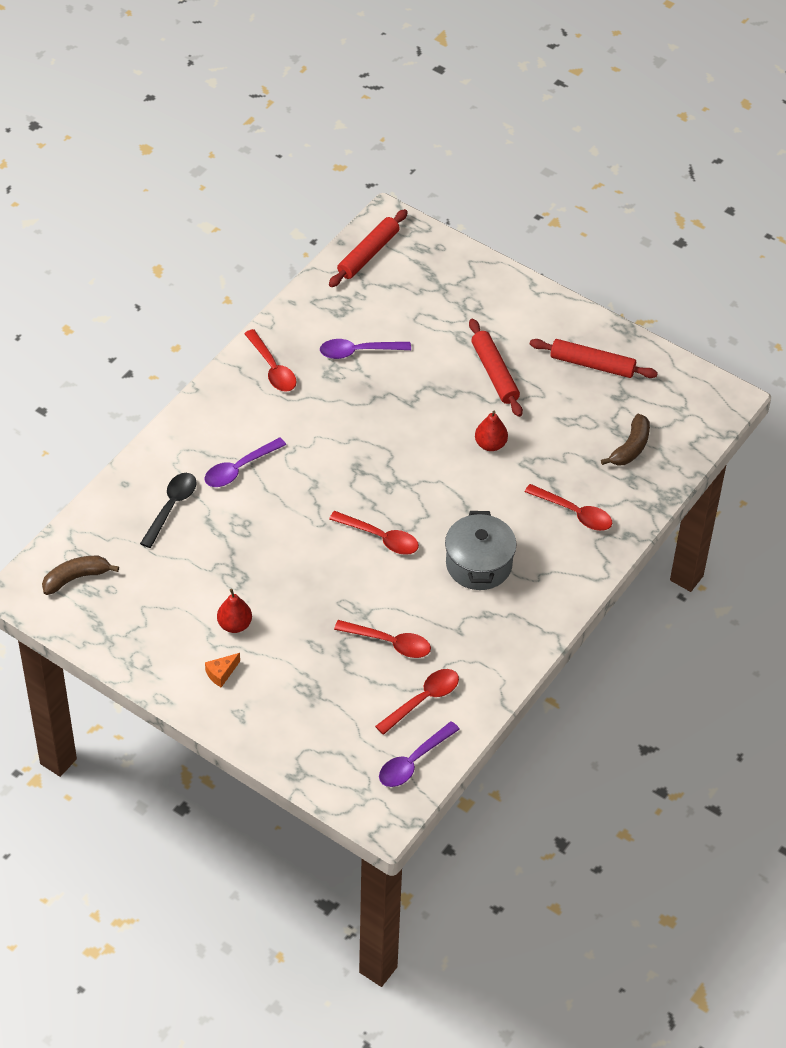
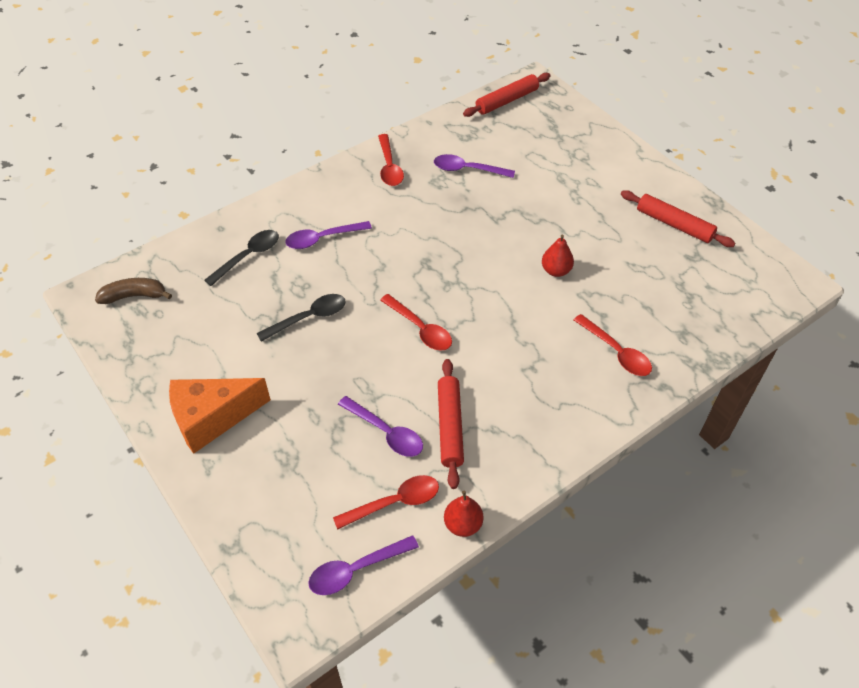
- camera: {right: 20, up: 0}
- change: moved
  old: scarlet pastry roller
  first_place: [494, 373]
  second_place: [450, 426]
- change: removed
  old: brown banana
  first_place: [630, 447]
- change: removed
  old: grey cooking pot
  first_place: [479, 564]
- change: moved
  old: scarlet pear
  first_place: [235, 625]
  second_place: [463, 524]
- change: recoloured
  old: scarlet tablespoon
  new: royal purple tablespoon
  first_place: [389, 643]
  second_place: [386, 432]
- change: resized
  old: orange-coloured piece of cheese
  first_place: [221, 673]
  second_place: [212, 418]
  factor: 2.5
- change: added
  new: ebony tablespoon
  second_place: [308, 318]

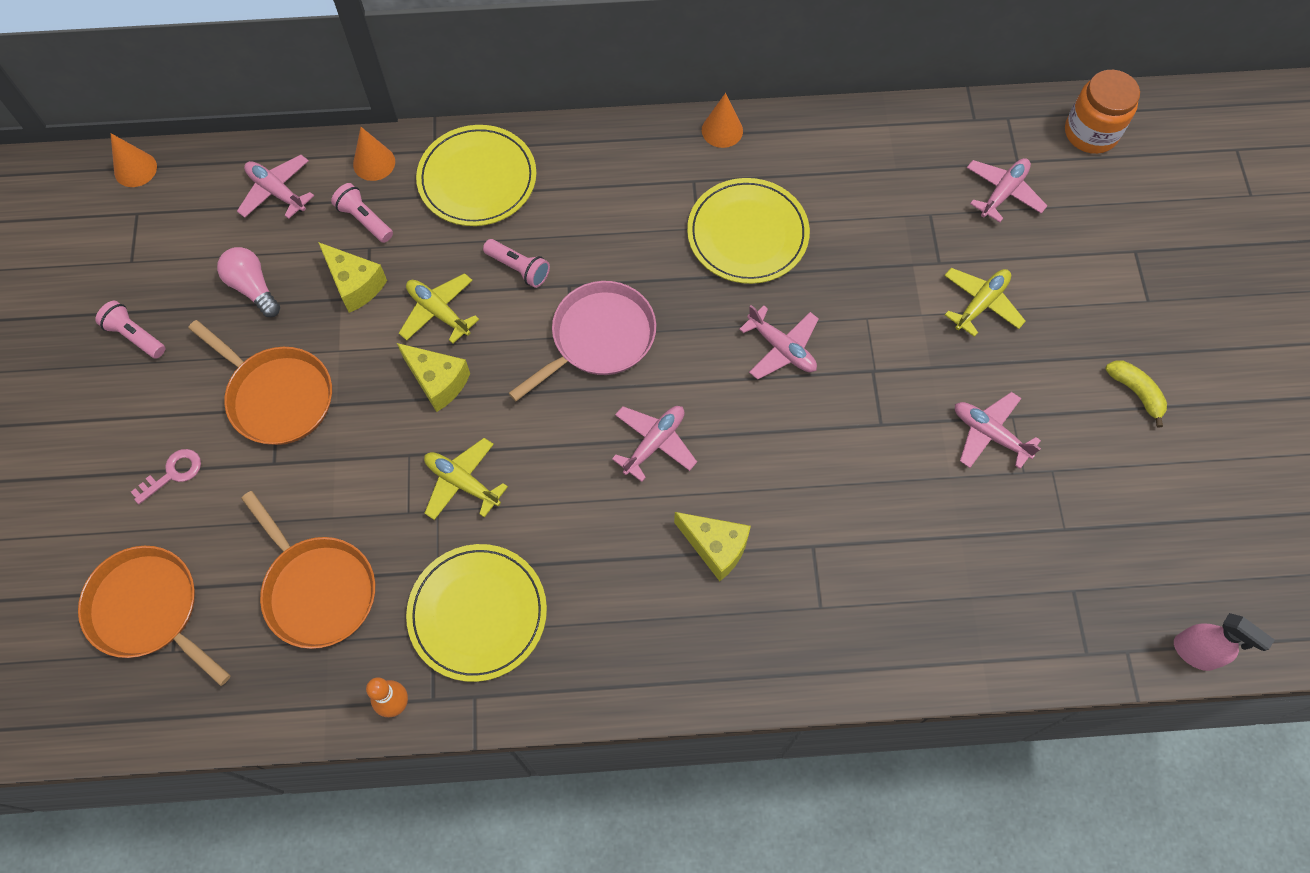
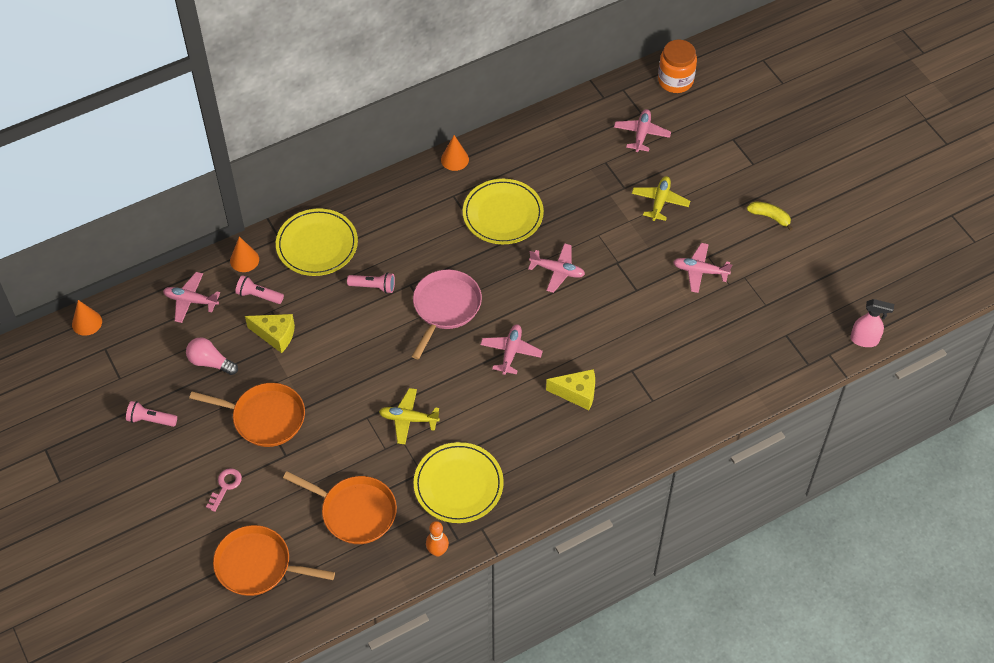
- camera: {right: -25, up: -10}
- change: removed
  old: yellow plane
  first_place: [438, 312]
- change: removed
  old: yellow piece of cheese
  first_place: [438, 381]

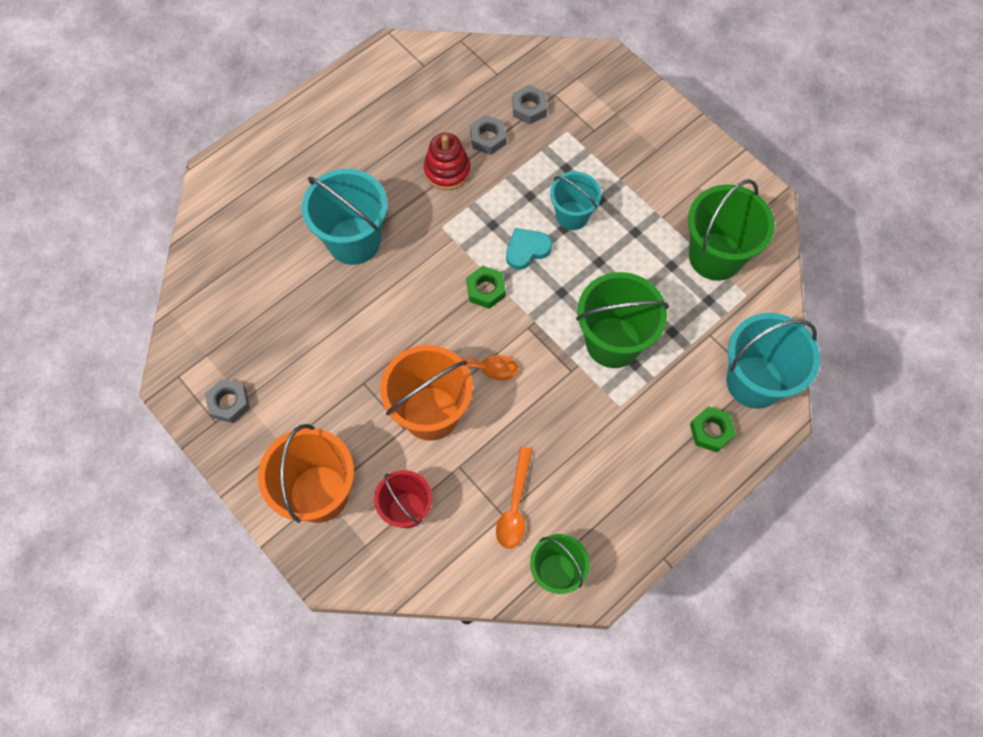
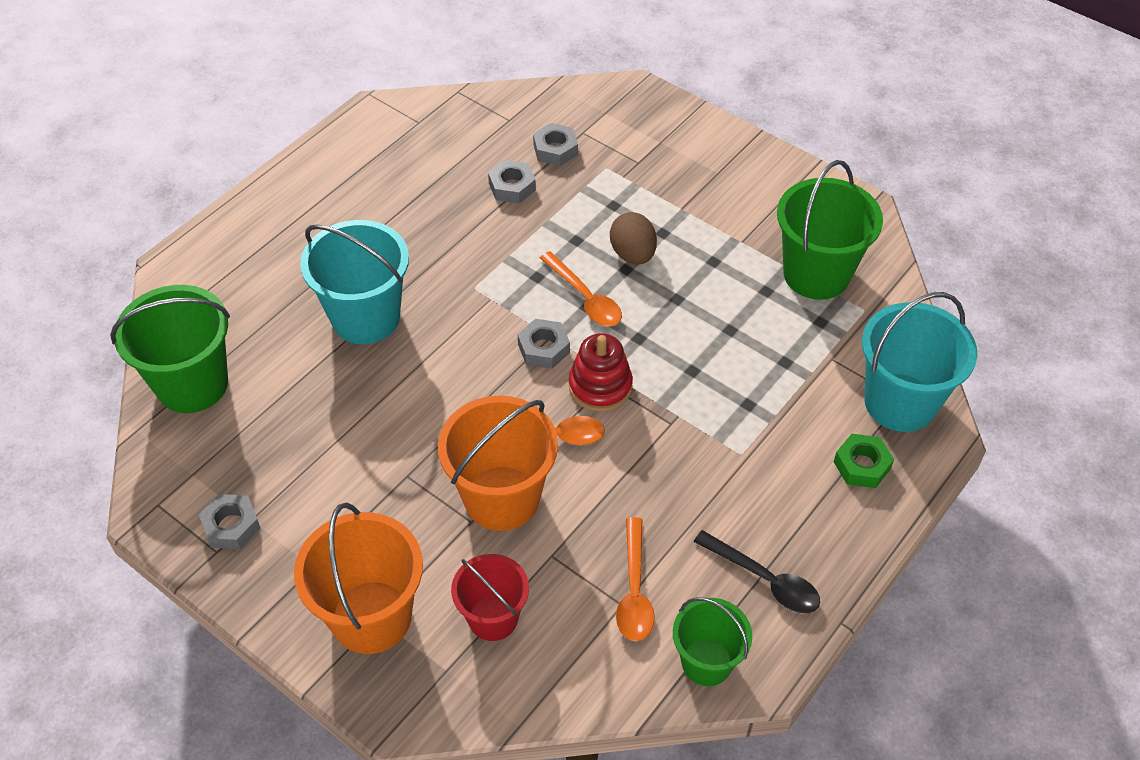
- camera: {right: -10, up: -15}
- change: moved
  old: scarlet stacking rings
  first_place: [447, 171]
  second_place: [600, 386]
- change: replaced
  old: teal pail
  new: brown egg shape
  first_place: [572, 216]
  second_place: [633, 254]
- change: replaced
  old: teal love heart
  new: orange-coloured tablespoon
  first_place: [526, 250]
  second_place: [585, 298]
- change: recoloured
  old: leaf-green hex nut
  new: grey hex nut
  first_place: [486, 290]
  second_place: [544, 348]
- change: moved
  old: leaf-green pail
  first_place: [613, 342]
  second_place: [192, 384]
- change: added
  new: ebony tablespoon
  second_place: [765, 580]

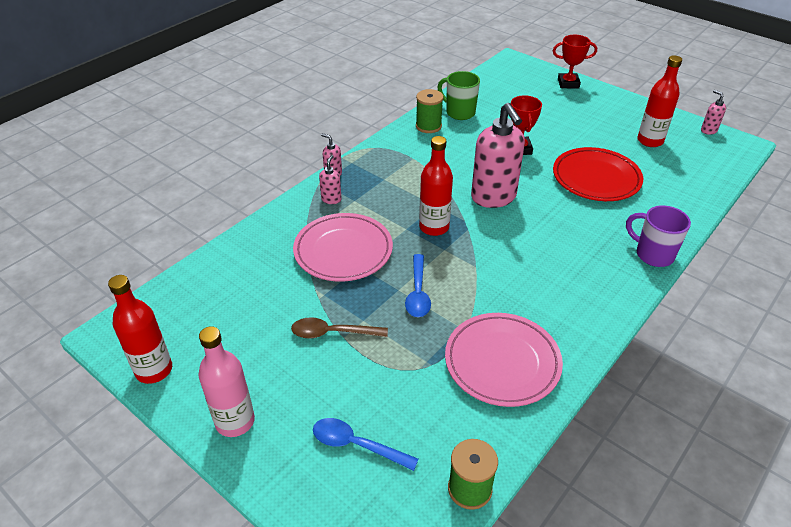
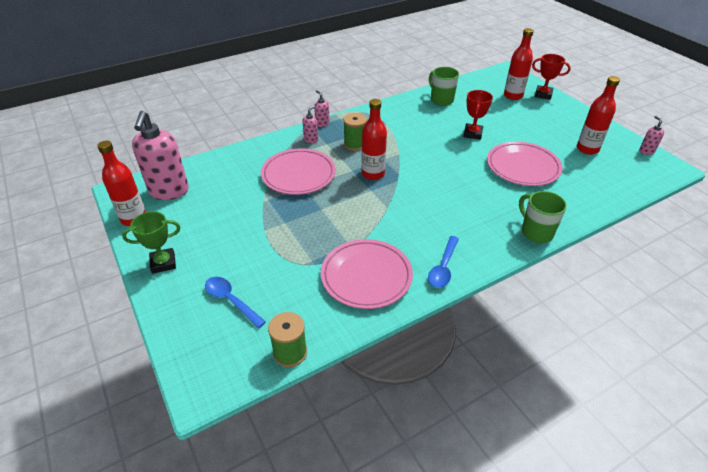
- camera: {right: 20, up: 0}
- change: moved
  old: leaf-green spool
  first_place: [428, 126]
  second_place: [355, 144]
- change: moved
  old: rose-pink pump bottle
  first_place: [493, 197]
  second_place: [169, 191]
- change: recoloured
  old: scarlet dinner plate
  new: rose-pink dinner plate
  first_place: [596, 178]
  second_place: [522, 167]
- change: recoloured
  old: royal purple coffee mug
  new: leaf-green coffee mug
  first_place: [653, 254]
  second_place: [536, 232]
- change: moved
  old: blue tablespoon
  first_place: [418, 292]
  second_place: [443, 267]
- change: removed
  old: brown tablespoon
  first_place: [333, 333]
- change: replaced
  old: rose-pink flask
  new: leaf-green prize cup
  first_place: [235, 421]
  second_place: [163, 263]
- change: added
  new: scarlet flask
  second_place: [513, 96]

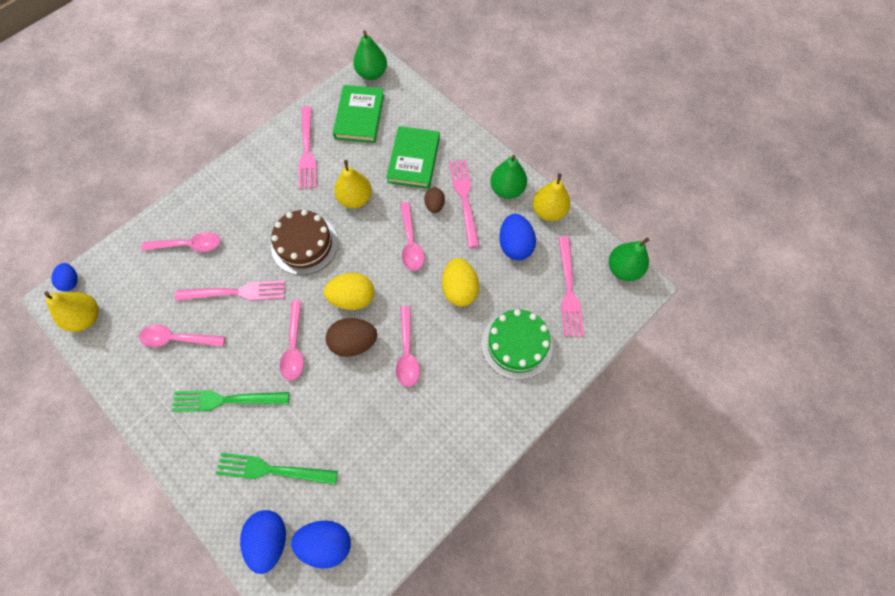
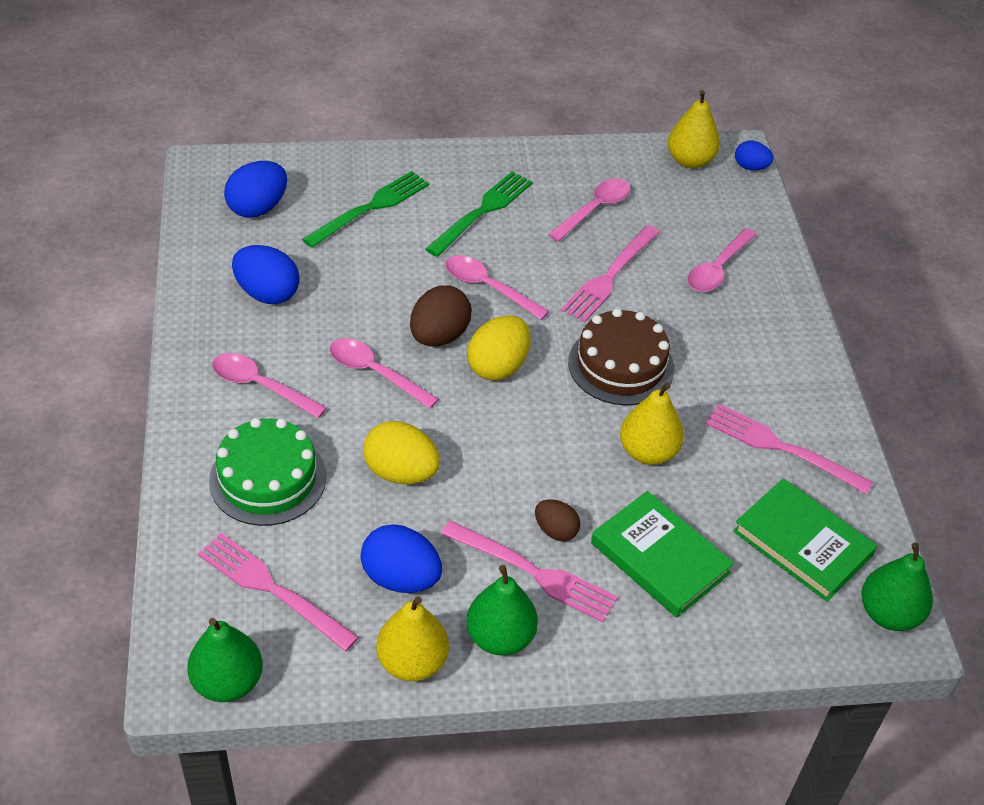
- camera: {right: 125, up: -20}
- change: moved
  old: rose-pink tablespoon
  first_place: [411, 242]
  second_place: [260, 386]
- change: moved
  old: blue egg shape
  first_place: [269, 539]
  second_place: [267, 293]

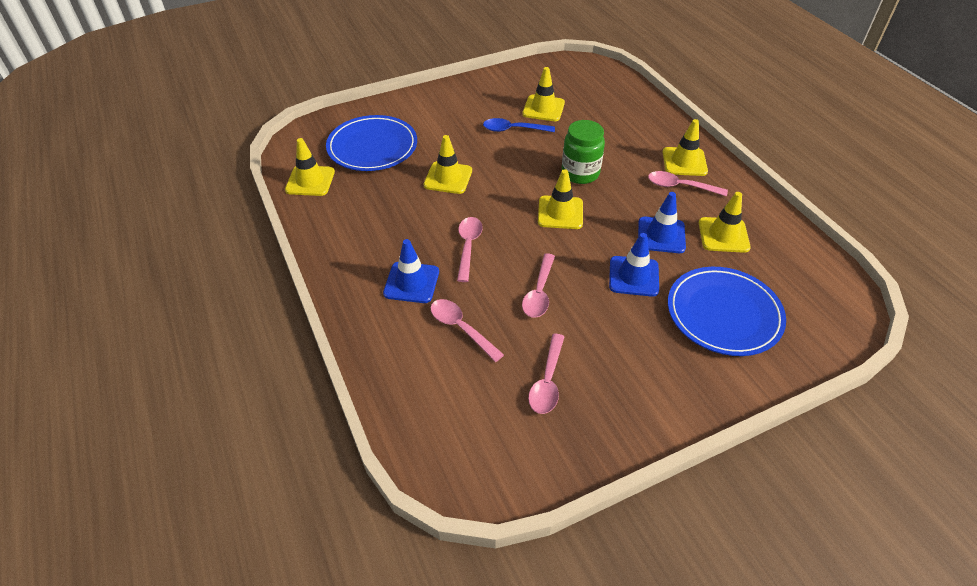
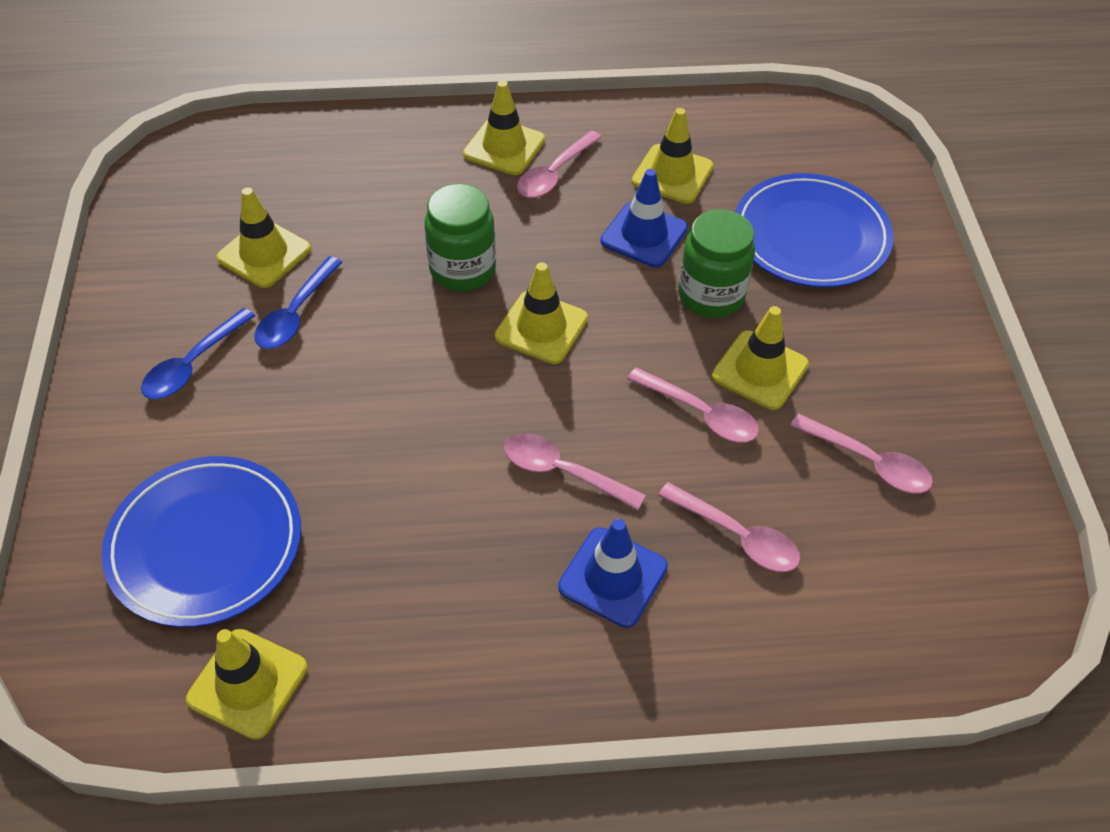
- camera: {right: -70, up: 5}
- change: moved
  old: yellow road cone
  first_place: [448, 178]
  second_place: [760, 370]
- change: replaced
  old: blue road cone
  new: leaf-green jar
  first_place: [633, 276]
  second_place: [711, 296]
- change: turned
  old: rose-pink tablespoon
  first_place: [461, 328]
  second_place: [737, 536]
  degrees: -120
- change: added
  new: blue tablespoon
  second_place: [193, 364]

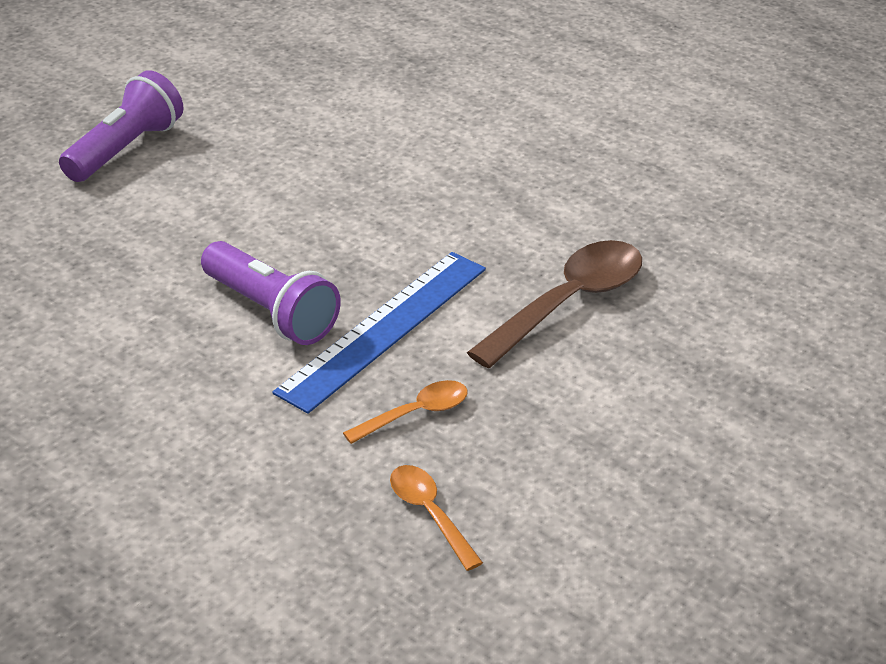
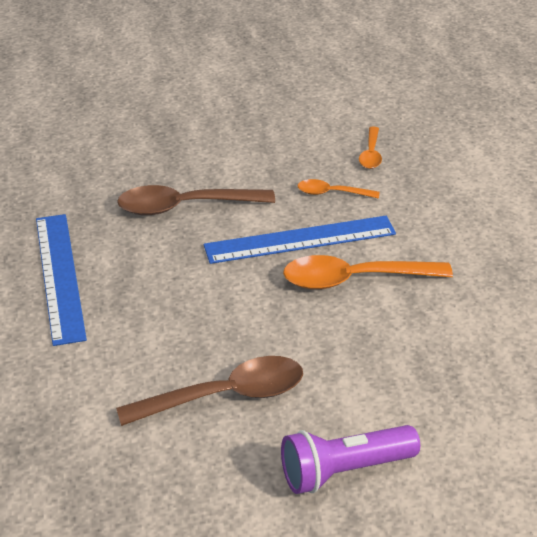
- camera: {right: -140, up: 0}
- change: replaced
  old: royal purple pocket torch
  new: orange-coloured tablespoon
  first_place: [270, 312]
  second_place: [354, 279]
- change: added
  new: blue measuring stick
  second_place: [60, 276]
- change: added
  new: brown tablespoon
  second_place: [225, 396]

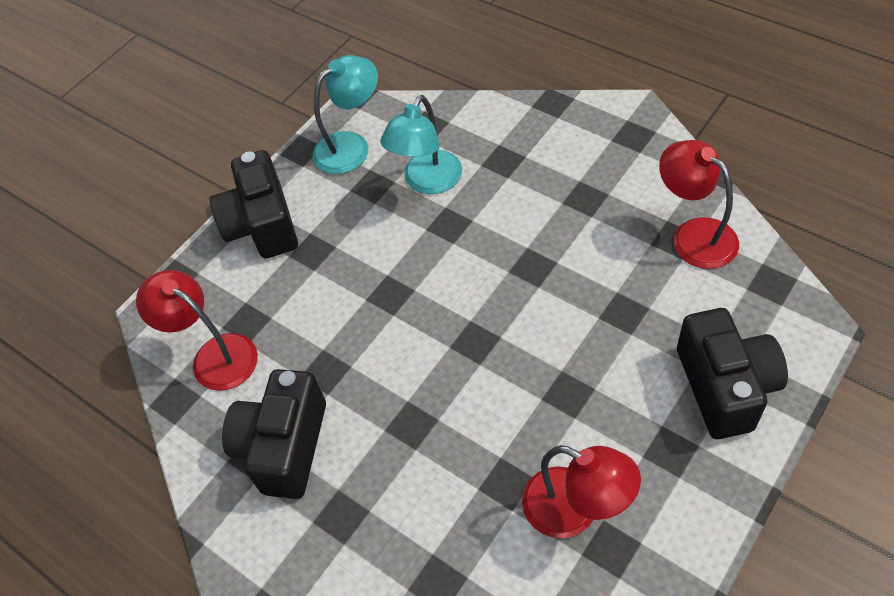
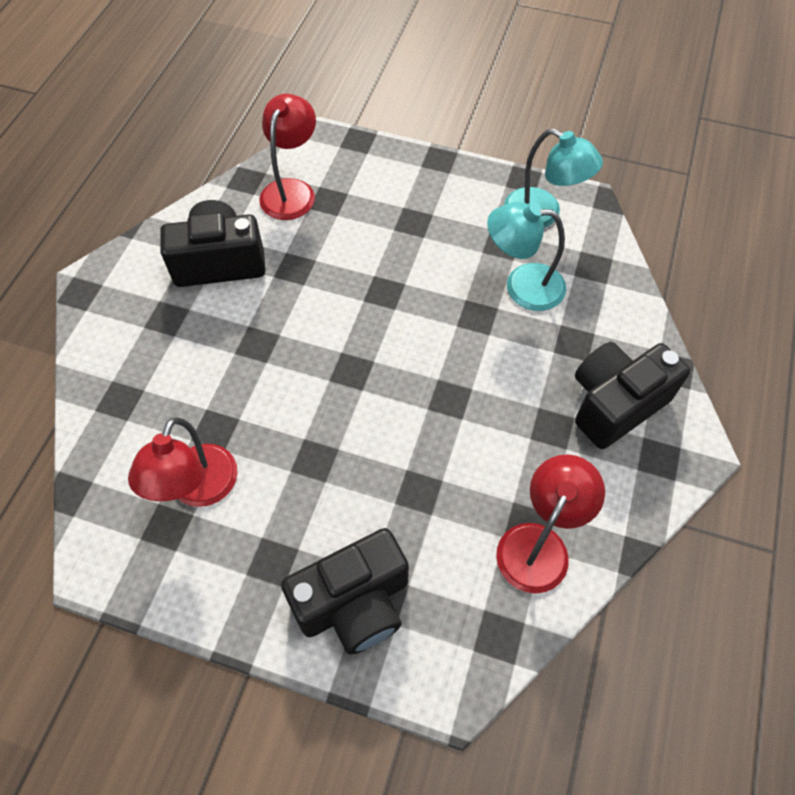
- camera: {right: 65, up: 5}
- change: moved
  old: ebony camera
  first_place: [262, 225]
  second_place: [615, 404]

